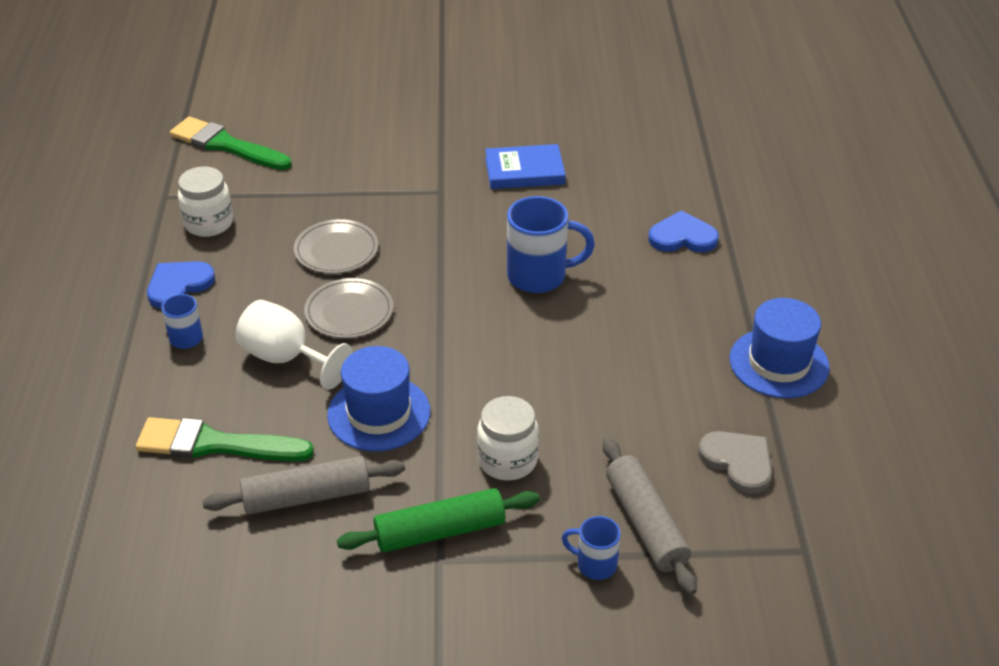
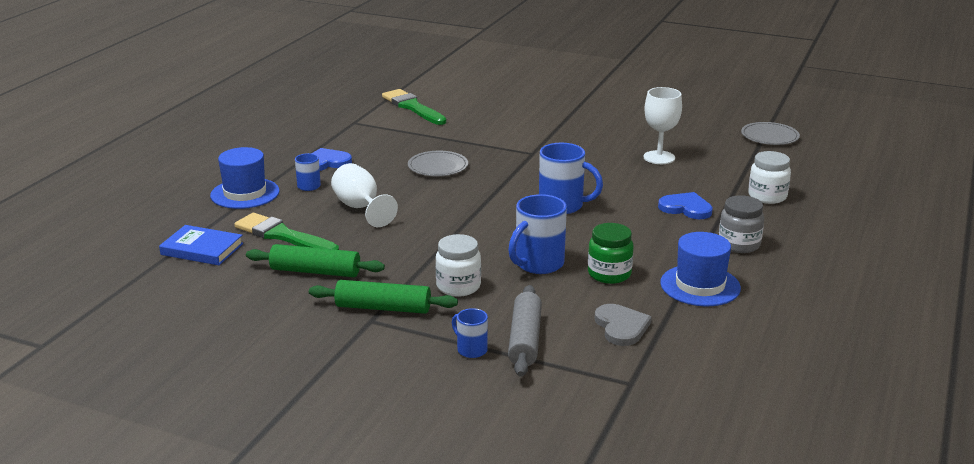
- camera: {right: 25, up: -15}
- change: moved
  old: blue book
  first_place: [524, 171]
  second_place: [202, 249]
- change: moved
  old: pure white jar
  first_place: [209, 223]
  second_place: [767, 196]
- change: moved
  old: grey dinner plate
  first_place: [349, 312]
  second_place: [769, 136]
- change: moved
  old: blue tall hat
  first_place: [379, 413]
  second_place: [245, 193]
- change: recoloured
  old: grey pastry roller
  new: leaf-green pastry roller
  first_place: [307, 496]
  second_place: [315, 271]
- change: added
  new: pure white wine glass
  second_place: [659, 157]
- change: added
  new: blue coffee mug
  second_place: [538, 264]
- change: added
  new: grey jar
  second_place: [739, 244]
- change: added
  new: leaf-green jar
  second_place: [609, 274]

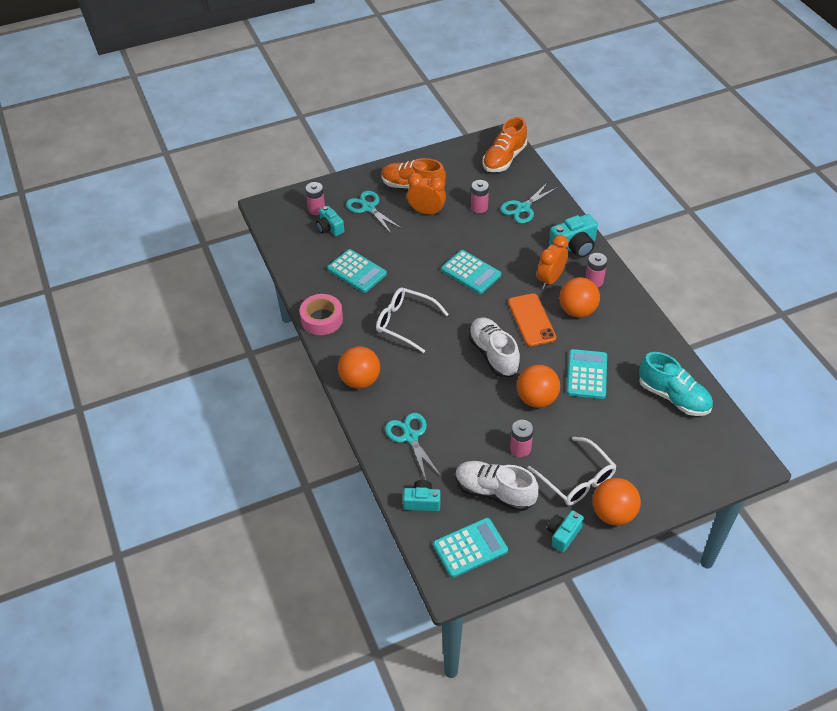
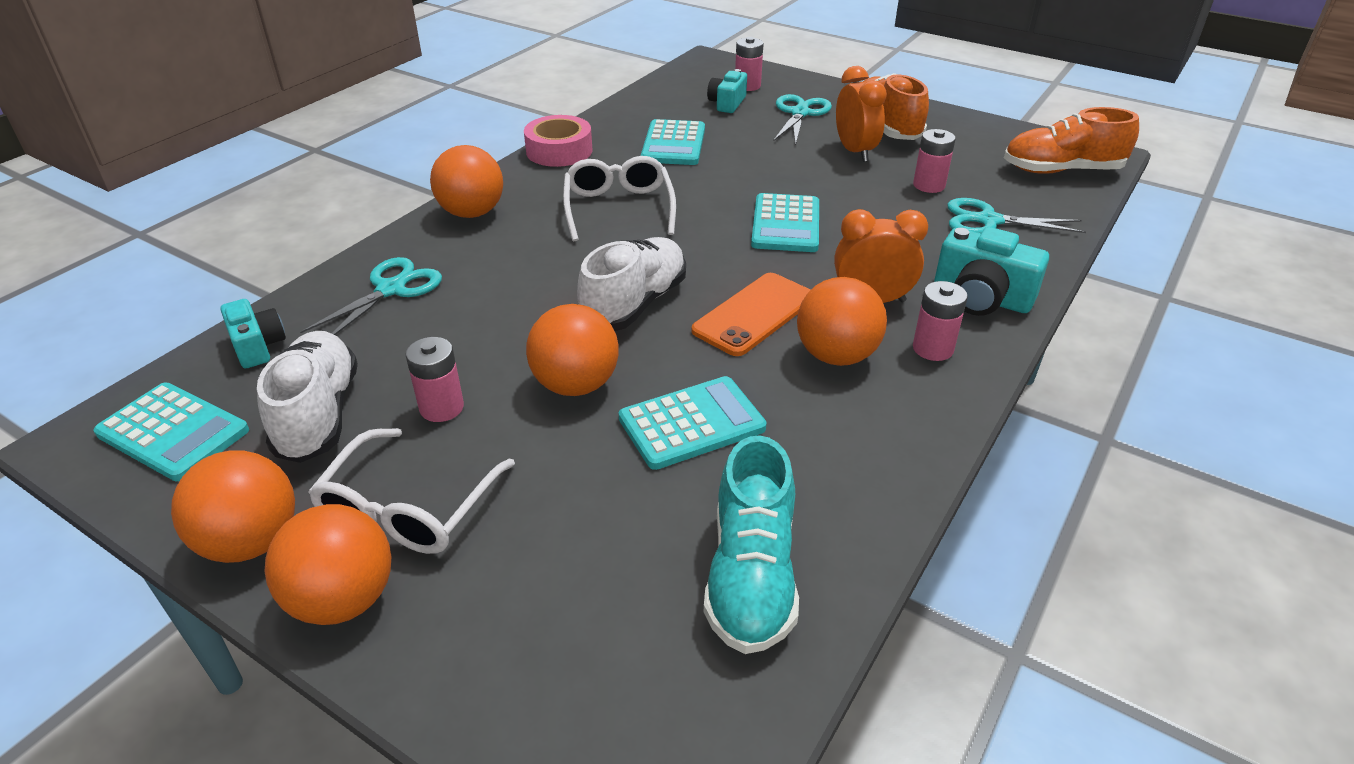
- camera: {right: 55, up: -10}
- change: replaced
  old: teal camera
  new: orange-coloured ball
  first_place: [563, 534]
  second_place: [251, 542]

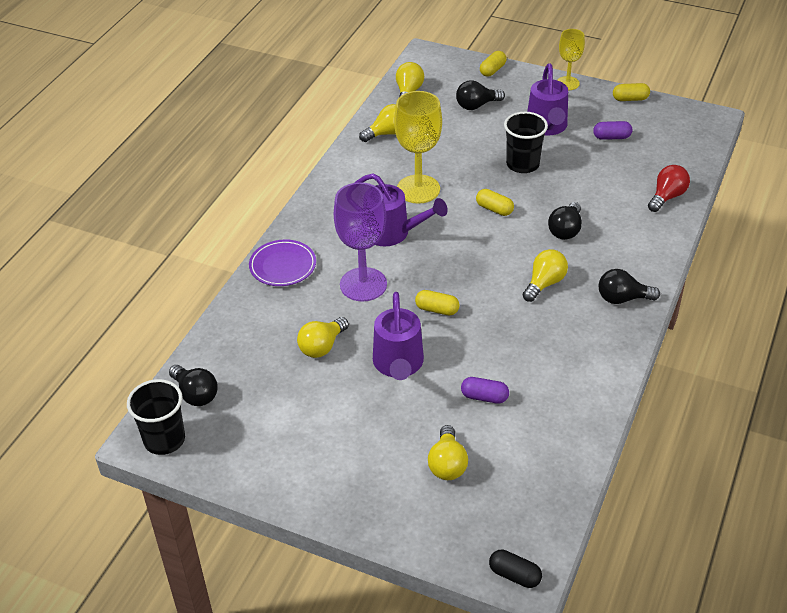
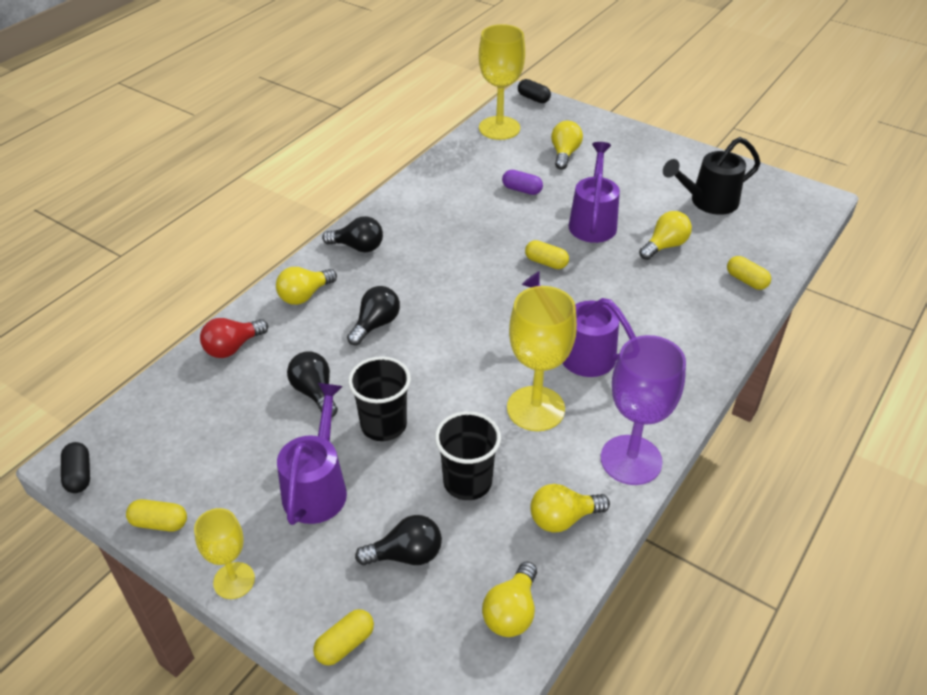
- camera: {right: -170, up: 0}
- change: removed
  old: royal purple pill shape
  first_place: [611, 137]
- change: moved
  old: royal purple wine glass
  first_place: [363, 284]
  second_place: [631, 460]
- change: moved
  old: yellow pill shape
  first_place: [494, 209]
  second_place: [746, 280]
- change: removed
  old: royal purple dinner plate
  first_place: [283, 266]
- change: moved
  old: yellow lightbulb
  first_place: [544, 283]
  second_place: [305, 295]
- change: moved
  old: ebony lightbulb
  first_place: [195, 394]
  second_place: [315, 392]
- change: moved
  old: ebony tumbler
  first_place: [164, 440]
  second_place: [467, 482]
- change: added
  new: yellow wine glass
  second_place: [499, 128]
- change: added
  new: ebony watering can
  second_place: [707, 202]
- change: added
  new: ebony pill shape
  second_place: [79, 475]

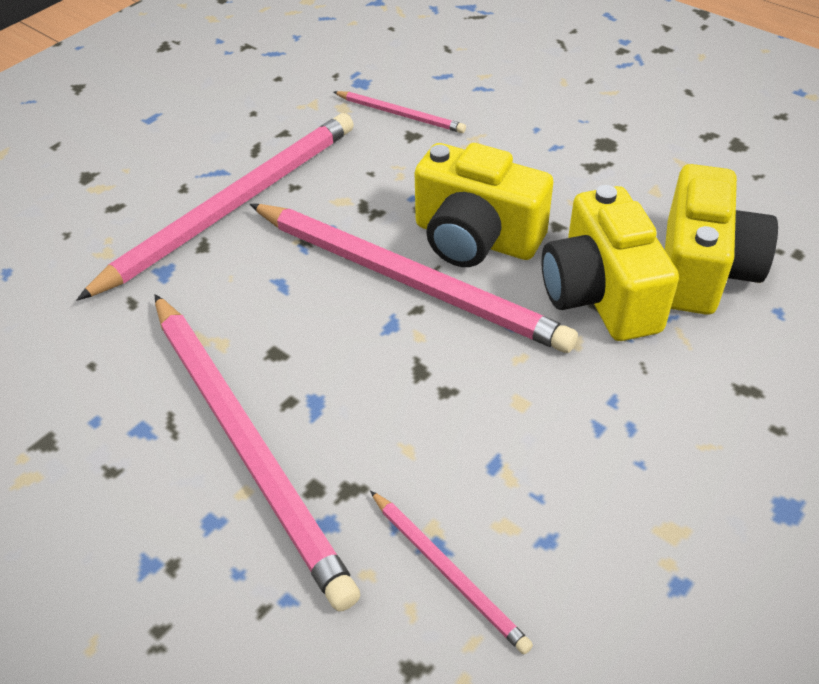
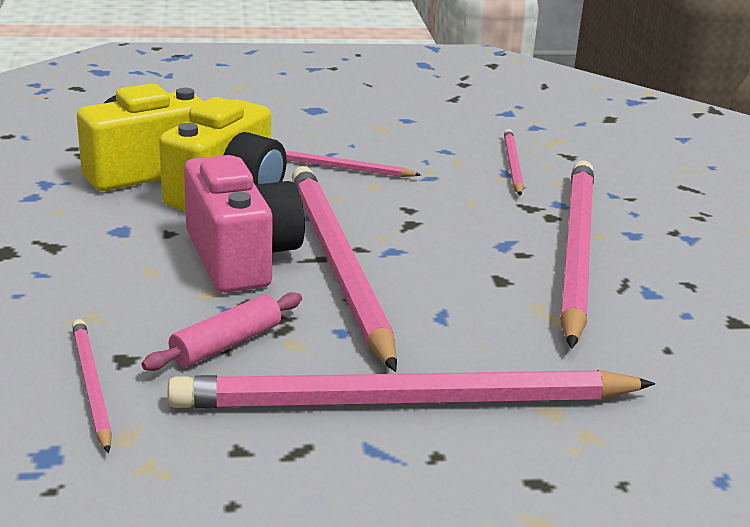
- camera: {right: -140, up: -20}
- change: recoloured
  old: yellow camera
  new: rose-pink camera
  first_place: [475, 238]
  second_place: [241, 258]
- change: added
  new: rose-pink pencil
  second_place: [339, 167]
- change: added
  new: rose-pink pastry roller
  second_place: [226, 344]

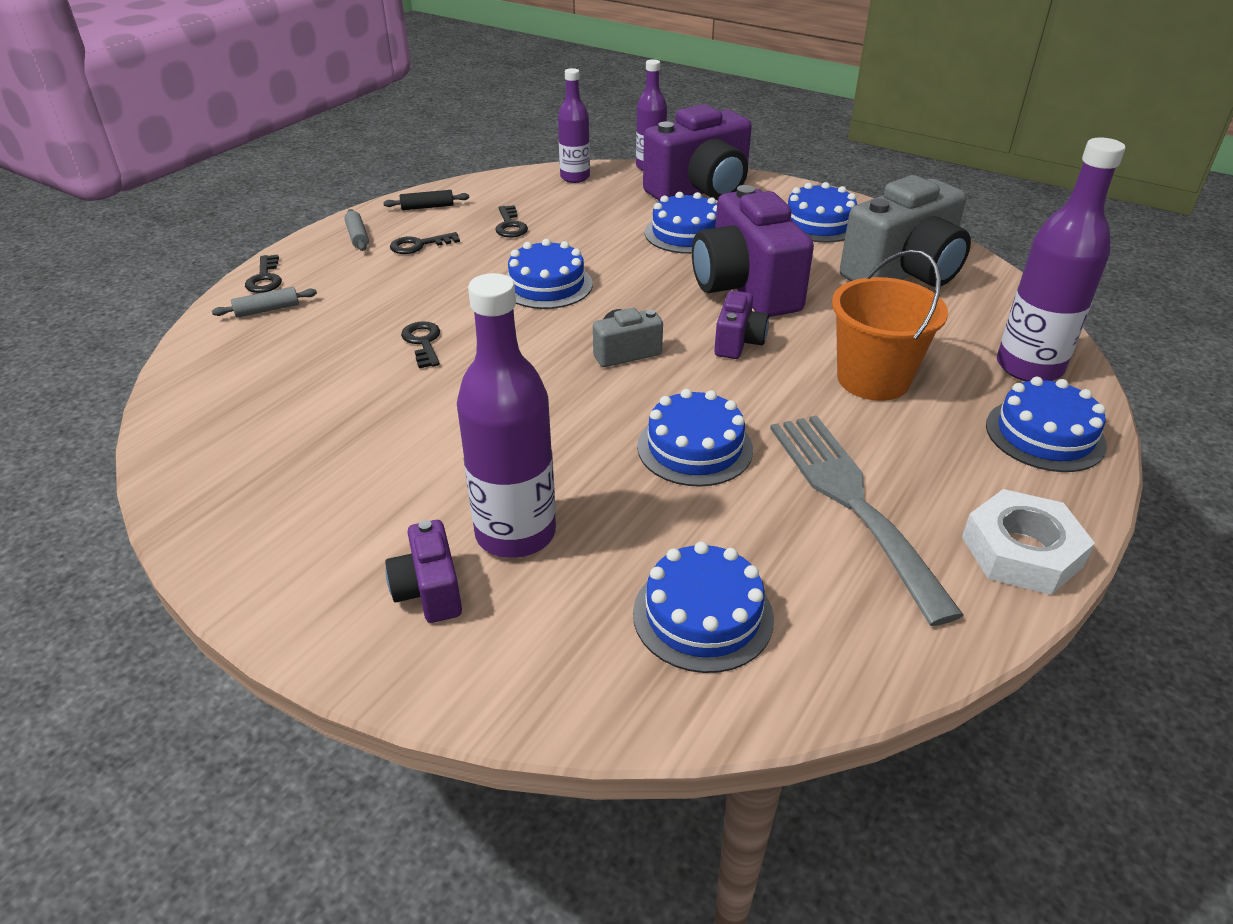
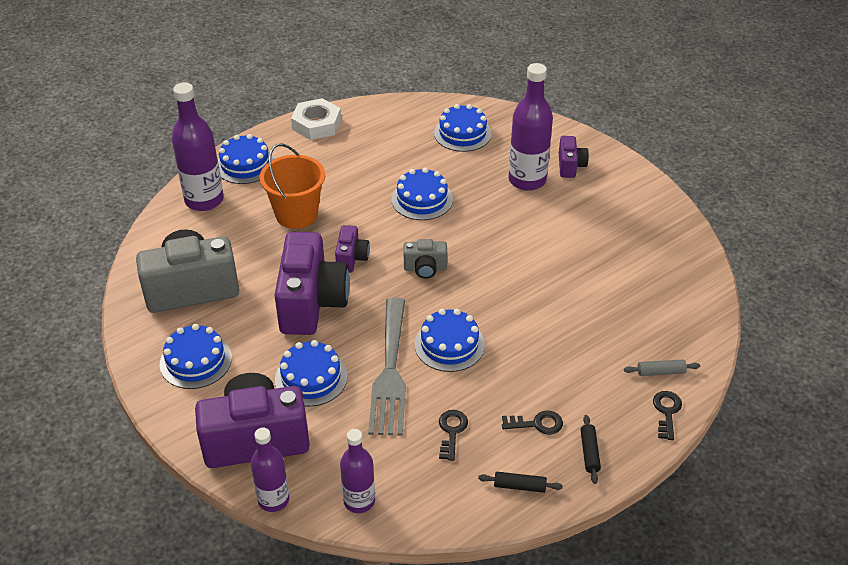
- camera: {right: -160, up: 5}
- change: recoloured
  old: grey pastry roller
  new: ebony pastry roller
  first_place: [358, 236]
  second_place: [589, 452]
- change: turned
  old: royal purple camera
  first_place: [738, 342]
  second_place: [351, 258]
  degrees: 150
- change: removed
  old: ebony latchkey
  first_place: [423, 342]
- change: moved
  old: grey dinner fork
  first_place: [851, 501]
  second_place: [390, 372]

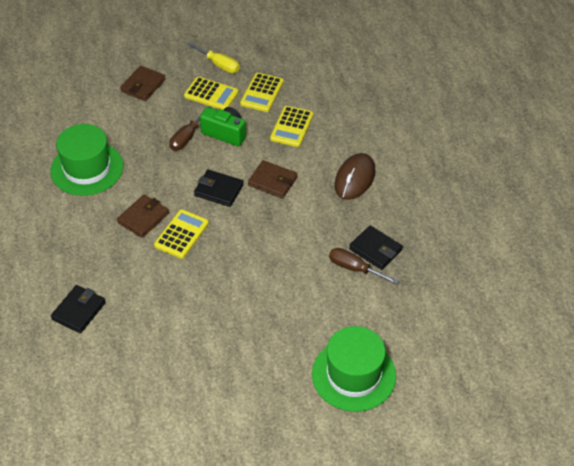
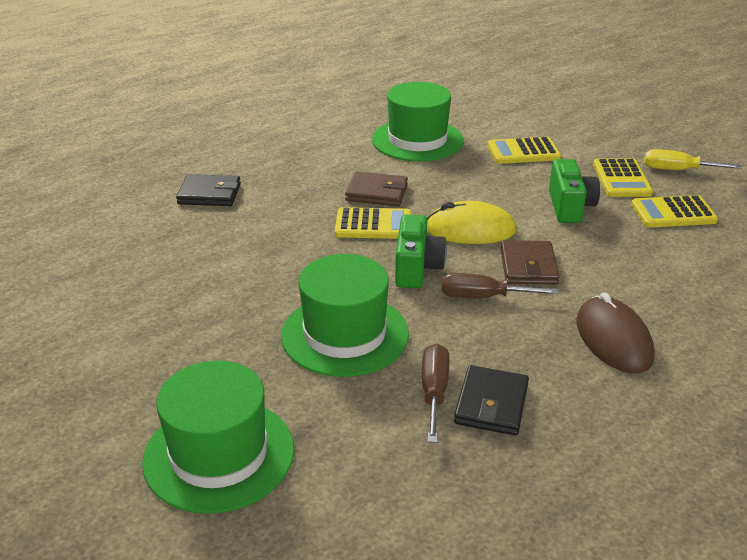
- camera: {right: 65, up: -15}
- change: turned
  old: yellow screwdriver
  first_place: [219, 65]
  second_place: [677, 170]
  degrees: 90
- change: removed
  old: brown card wallet
  first_place: [143, 85]
- change: moved
  old: brown screwdriver
  first_place: [187, 137]
  second_place: [482, 297]
- change: moved
  old: yellow calculator
  first_place: [292, 127]
  second_place: [523, 152]
- change: turned
  old: brown PC mouse
  first_place: [355, 179]
  second_place: [613, 339]
  degrees: 75
- change: replaced
  old: ebony card wallet
  new: yellow PC mouse
  first_place: [218, 190]
  second_place: [470, 230]
- change: added
  new: leaf-green camera
  second_place: [417, 268]
- change: added
  new: leaf-green tall hat
  second_place: [345, 334]

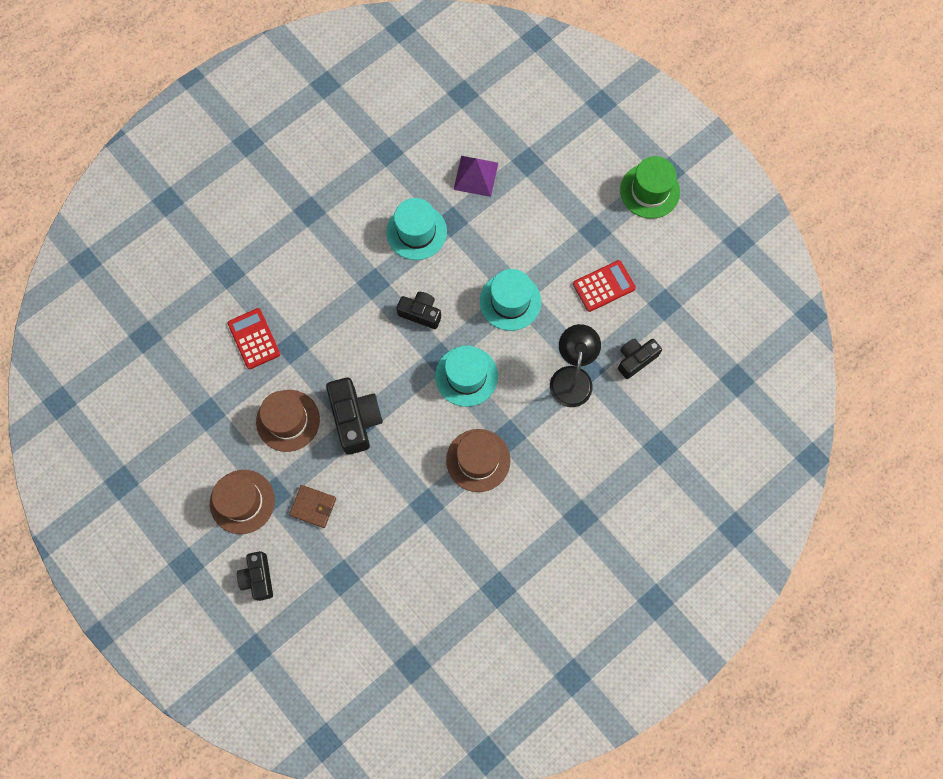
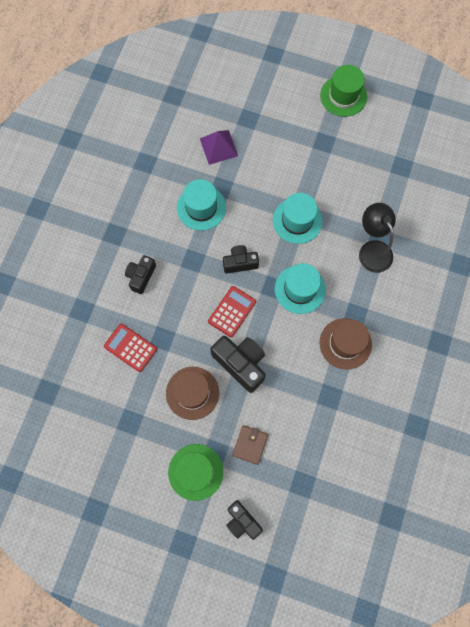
- camera: {right: -30, up: 0}
- change: moved
  old: scarlet calculator
  first_place: [603, 286]
  second_place: [232, 311]
- change: moved
  old: ebony camera
  first_place: [635, 359]
  second_place: [141, 276]
- change: recoloured
  old: brown tall hat
  new: leaf-green tall hat
  first_place: [242, 501]
  second_place: [195, 472]
- change: turned
  old: brown card wallet
  first_place: [313, 506]
  second_place: [250, 445]
  degrees: -60

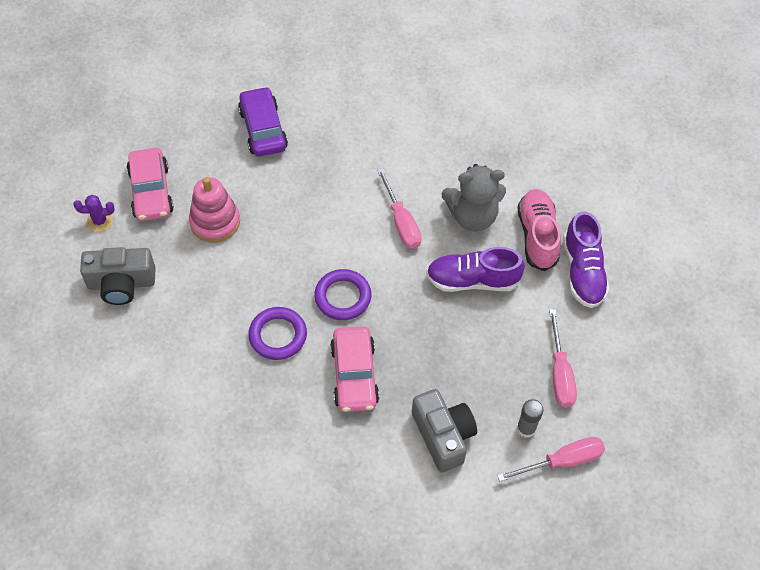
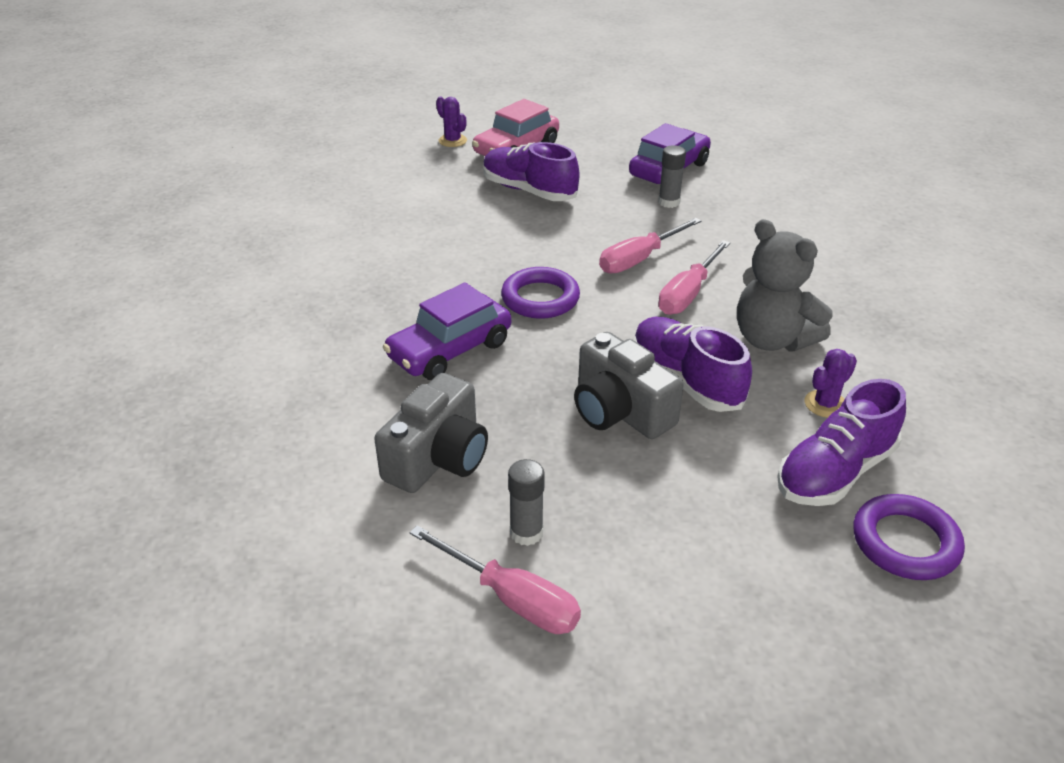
- camera: {right: 55, up: -20}
- change: replaced
  old: rose-pink stacking rings
  new: royal purple sneaker
  first_place: [215, 222]
  second_place: [529, 191]
- change: replaced
  old: rose-pink sneaker
  new: royal purple saguaro cactus
  first_place: [537, 236]
  second_place: [825, 404]
- change: moved
  old: grey camera
  first_place: [121, 283]
  second_place: [620, 411]
- change: moved
  old: royal purple torus
  first_place: [278, 335]
  second_place: [905, 542]
- change: moved
  old: rose-pink screwdriver
  first_place: [560, 373]
  second_place: [639, 259]
- change: recoloured
  old: rose-pink automobile
  new: royal purple automobile
  first_place: [354, 375]
  second_place: [450, 350]
- change: added
  new: grey glue stick
  second_place: [669, 202]

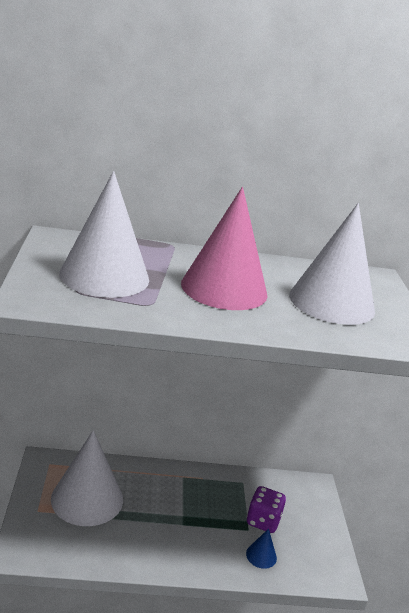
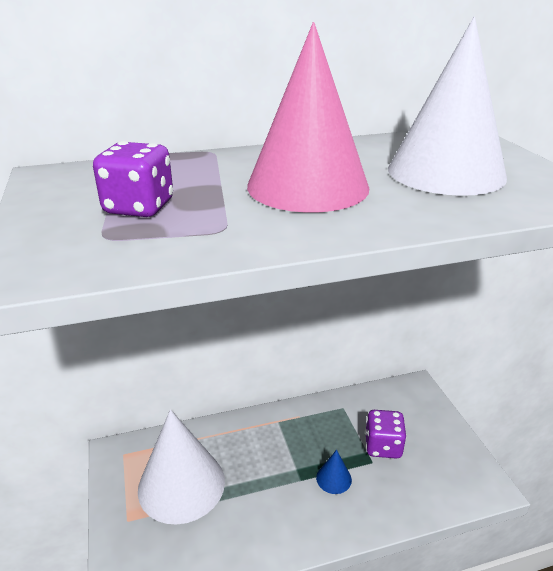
- camera: {right: -10, up: 5}
- change: replaced
  old: pure white cone
  new: royal purple dice
  first_place: [104, 276]
  second_place: [139, 207]
- change: moved
  old: blue cone
  first_place: [261, 555]
  second_place: [333, 478]

